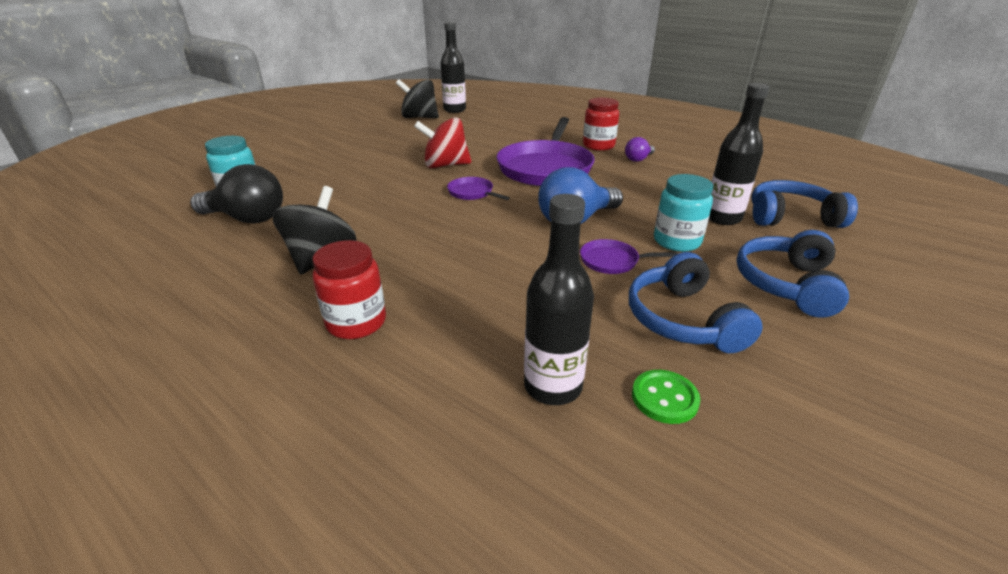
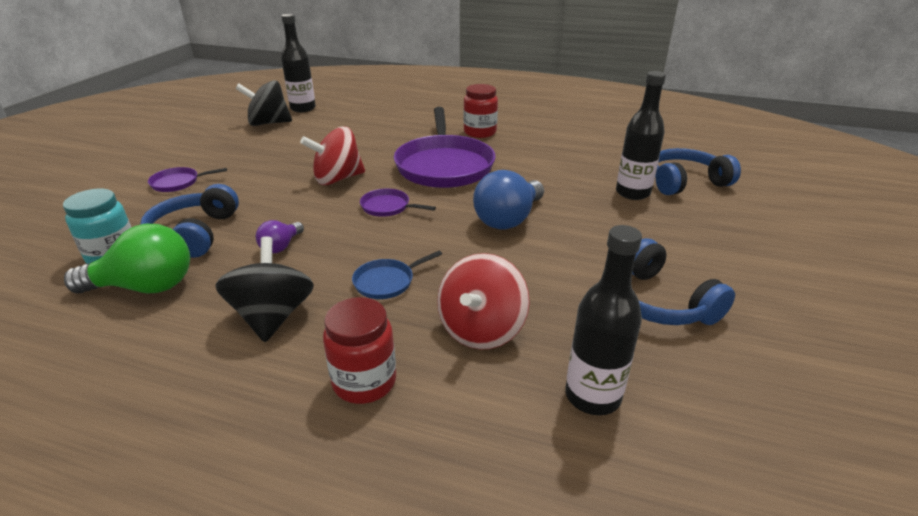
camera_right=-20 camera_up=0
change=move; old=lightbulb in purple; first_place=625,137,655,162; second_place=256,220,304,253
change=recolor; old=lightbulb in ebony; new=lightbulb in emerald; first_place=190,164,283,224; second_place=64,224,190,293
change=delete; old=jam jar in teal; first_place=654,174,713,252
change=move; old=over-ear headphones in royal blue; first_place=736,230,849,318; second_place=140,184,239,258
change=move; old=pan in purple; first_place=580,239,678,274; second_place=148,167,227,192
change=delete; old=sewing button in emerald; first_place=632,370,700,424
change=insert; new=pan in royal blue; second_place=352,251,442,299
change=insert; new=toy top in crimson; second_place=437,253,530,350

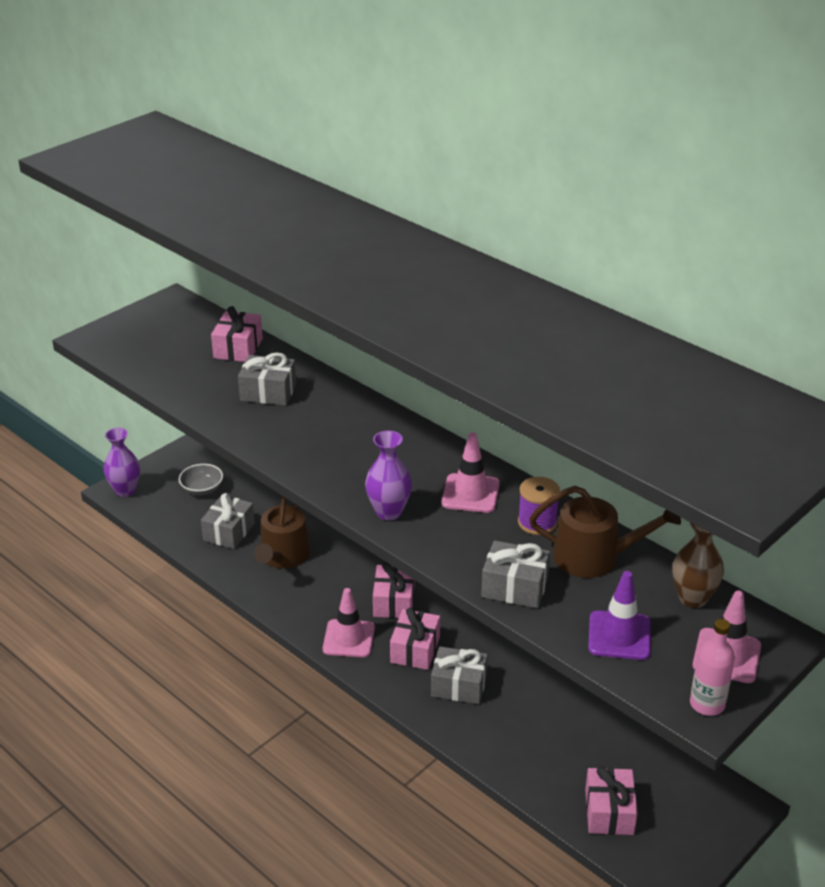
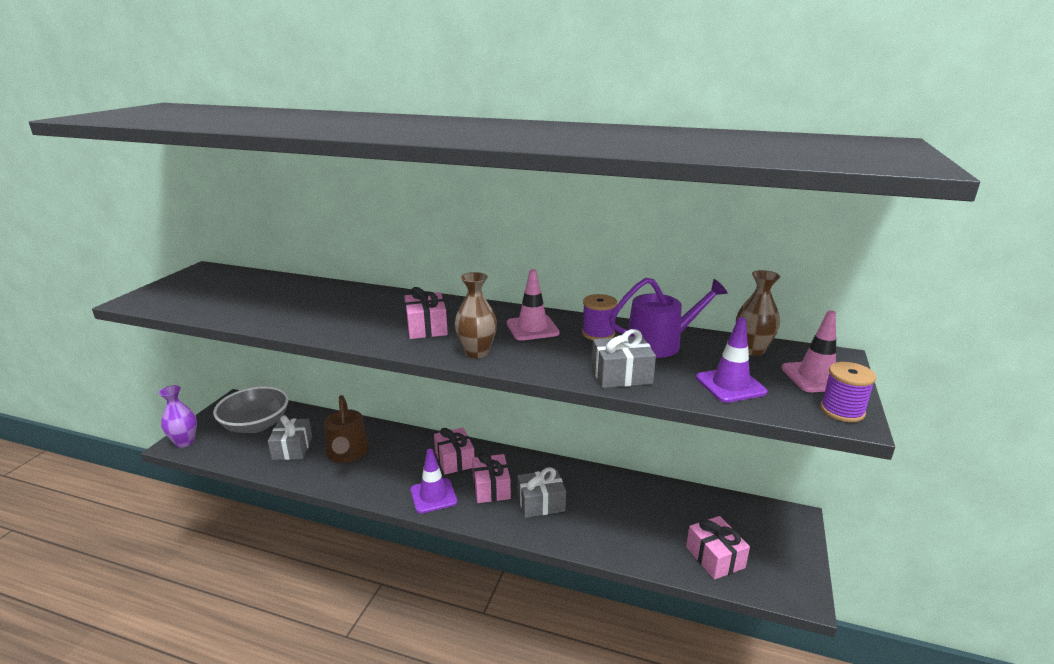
camera_right=-25 camera_up=-10
change=move; old=gift in pink; first_place=211,306,263,362; second_place=404,287,448,339
change=delete; old=gift in grey; first_place=238,352,296,406
change=recolor; old=flower vase in purple; new=flower vase in dark brown; first_place=365,431,412,520; second_place=455,272,497,358
change=resize; old=deep dish in grey; first_place=179,464,223,495; second_place=213,386,289,433; factor=1.87
change=recolor; old=watering pot in dark brown; new=watering pot in purple; first_place=529,486,681,578; second_place=609,278,728,358
change=recolor; old=road cone in pink; new=road cone in purple; first_place=323,588,375,657; second_place=410,449,457,514
change=replace; old=flask in pink; new=reel of thread in purple; first_place=690,619,735,716; second_place=820,362,876,422

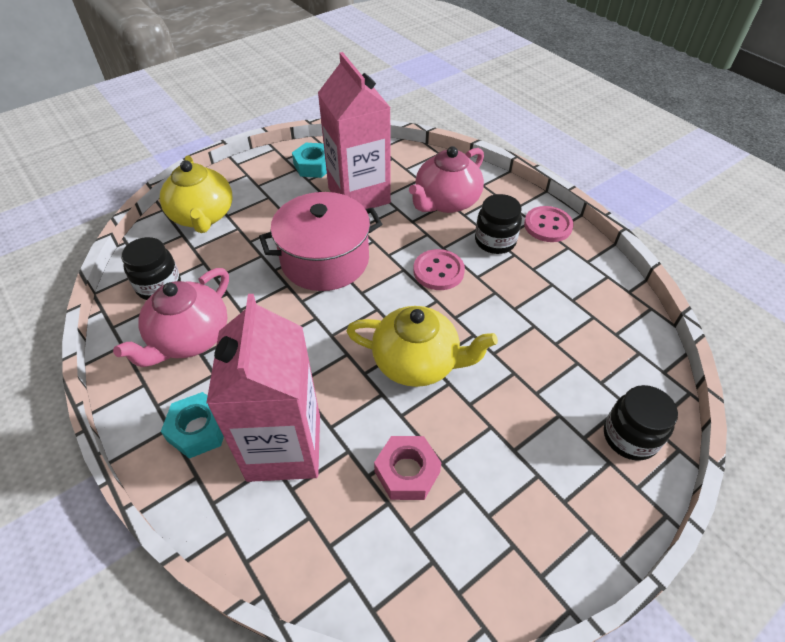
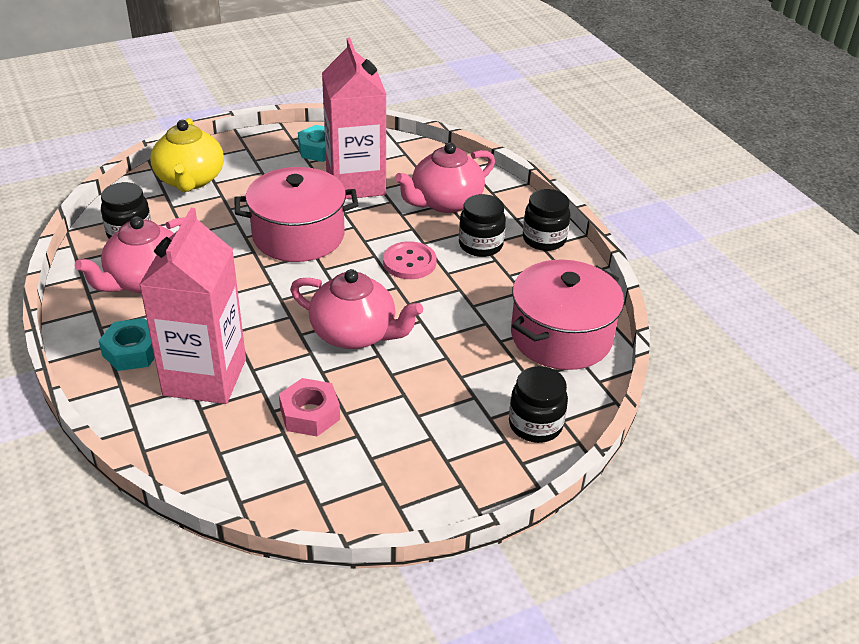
camera_right=10 camera_up=-10
change=replace; old=sewing button in pink; new=jam jar in ebony; first_place=524,206,574,242; second_place=523,189,570,251
change=recolor; old=tea pot in yellow; new=tea pot in pink; first_place=346,306,498,387; second_place=290,269,423,349
change=insert; new=pot in pink; second_place=511,260,624,370

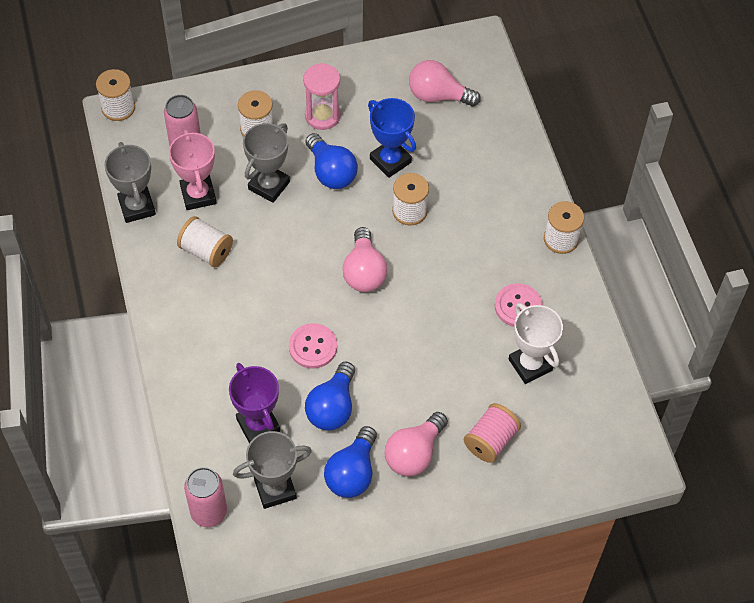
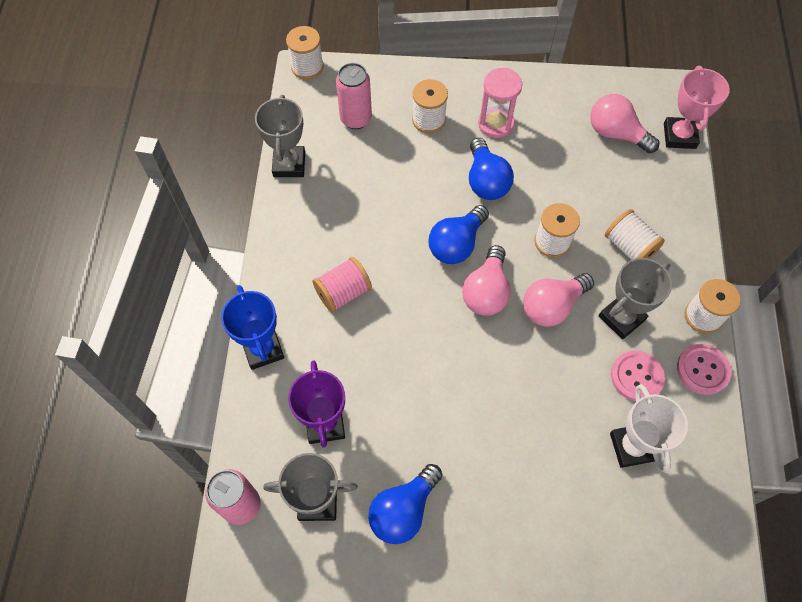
camera_right=20 camera_up=5
change=move; old=award cup in royal blue; first_place=368,98,416,178; second_place=221,285,284,370
change=move; old=award cup in grey; first_place=243,123,290,203; second_place=599,258,672,339
change=move; old=award cup in pink; first_place=169,130,217,210; second_place=664,66,730,149
change=move; old=reel of thread in snow-white; first_place=177,216,233,267; second_place=605,209,665,260
change=move; old=sewing button in pink; first_place=289,323,337,369; second_place=677,344,731,395
change=move; old=lightbulb in royal blue; first_place=305,361,355,431; second_place=429,205,489,264
change=move; old=reel of thread in pink; first_place=464,403,521,463; second_place=313,257,372,313
change=move; old=lightbulb in pink; first_place=385,412,448,476; second_place=523,273,594,327

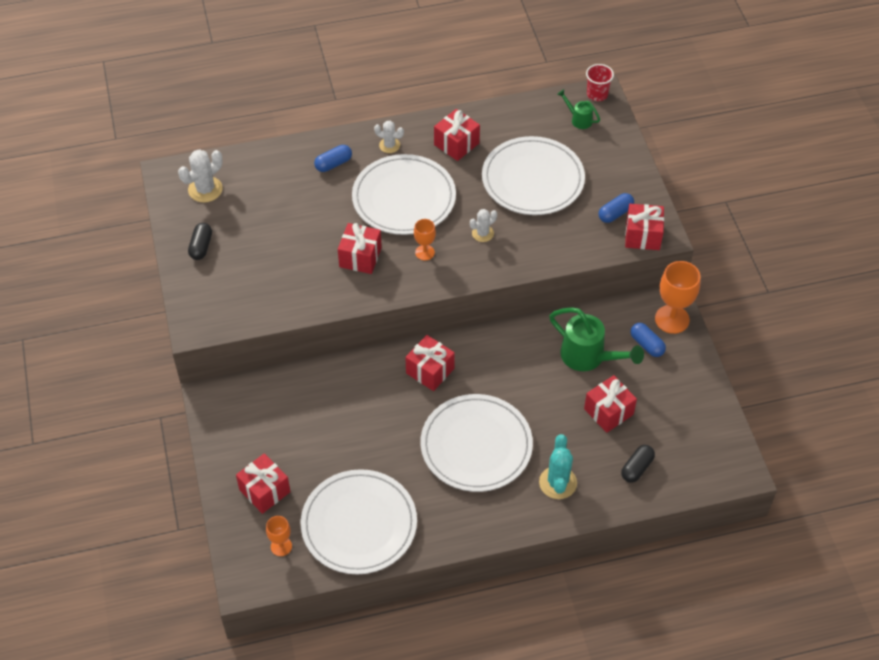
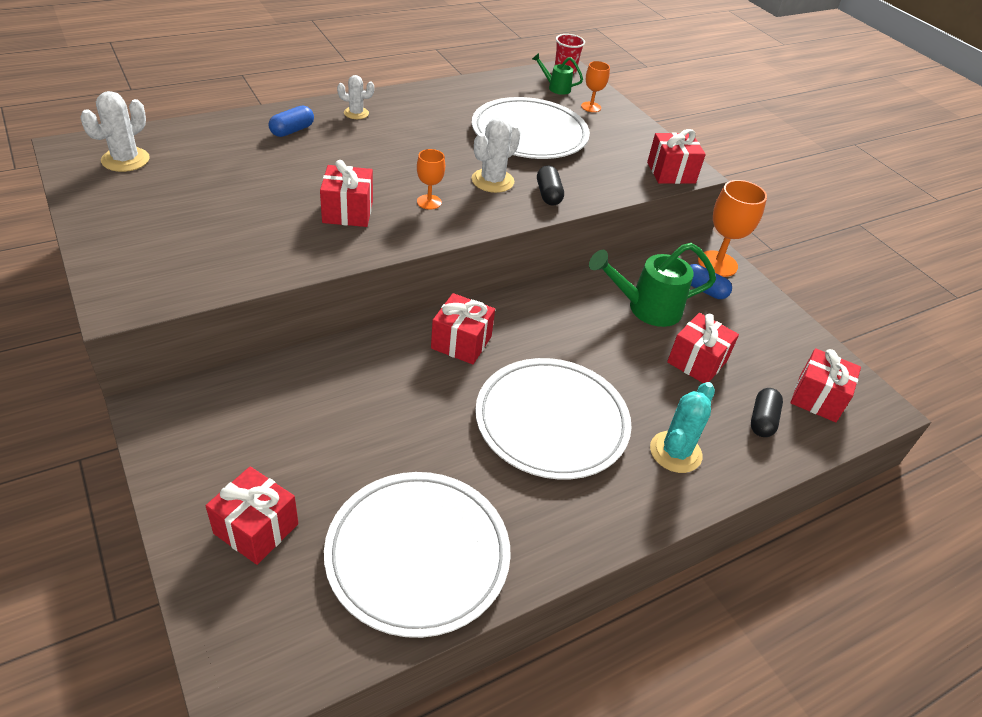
camera_right=-20 camera_up=-10
change=move; old=gift in crimson; first_place=434,109,480,161; second_place=790,348,861,422
change=delete; old=dinner plate in snow-white; first_place=352,154,456,235
change=delete; old=pill shape in royal blue; first_place=598,193,634,223
change=resize; old=prickly plant in snow-white; first_place=470,209,497,242; second_place=472,117,521,193; factor=1.59
change=move; old=pill shape in ebony; first_place=188,223,212,260; second_place=537,165,564,206
change=rotate; old=watering pot in emerald; first_place=549,307,644,371; second_place=589,243,716,327; degrees=150
change=rotate; old=prickly plant in teal; first_place=539,434,577,499; second_place=650,382,715,473; degrees=45
change=move; old=wine glass in bright orange; first_place=266,516,292,556; second_place=581,61,610,112

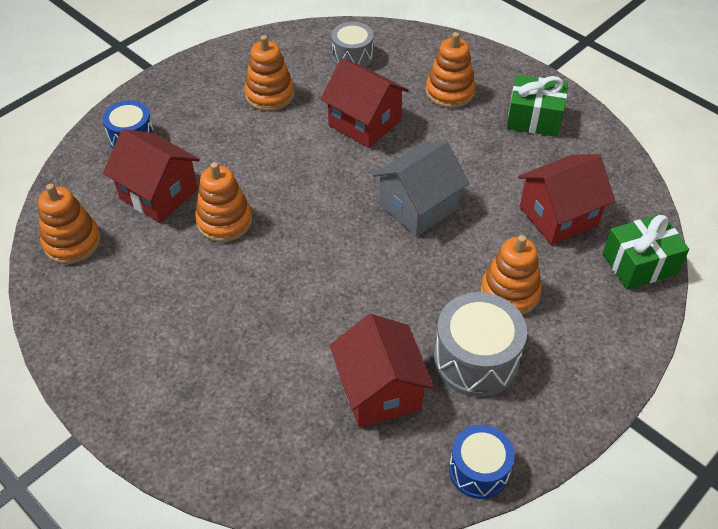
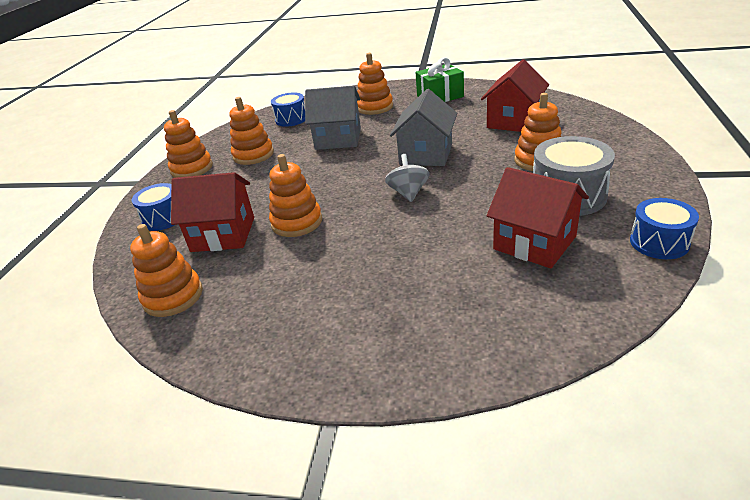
camera_right=-30 camera_up=-15
change=recolor; old=toy drum in grey; new=toy drum in royal blue; first_place=331,22,374,67; second_place=271,93,305,127
change=recolor; old=toy house in crimson; new=toy house in grey; first_place=321,59,409,148; second_place=305,86,361,150
change=delete; old=gift in emerald; first_place=602,214,689,290
change=insert; new=ring stacker in bright orange; second_place=164,110,213,178
change=insert; new=toy top in grey; second_place=385,154,430,202

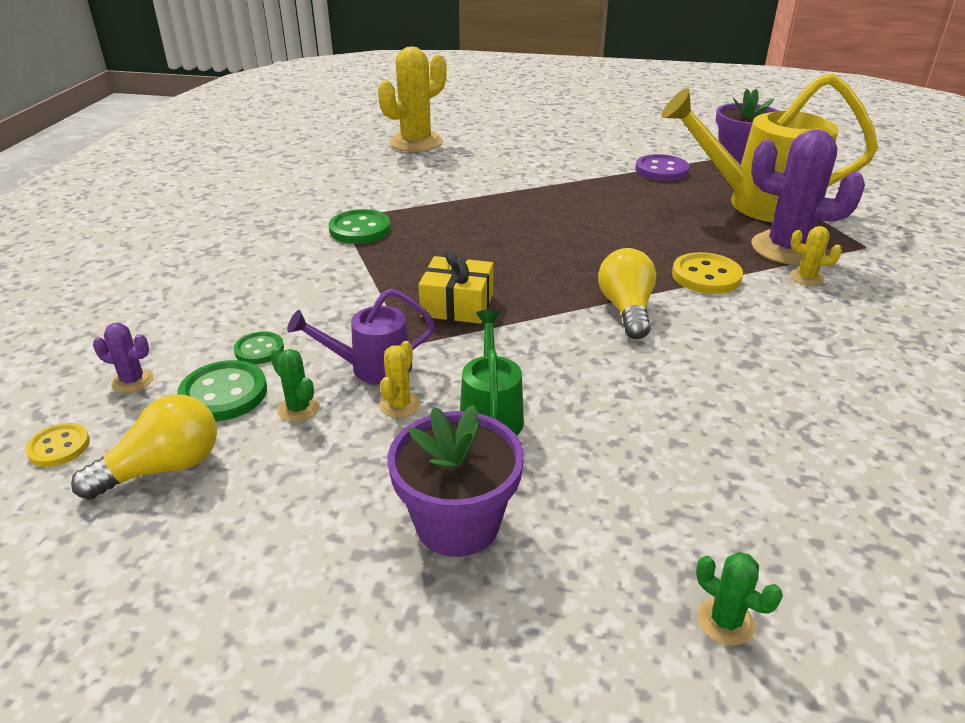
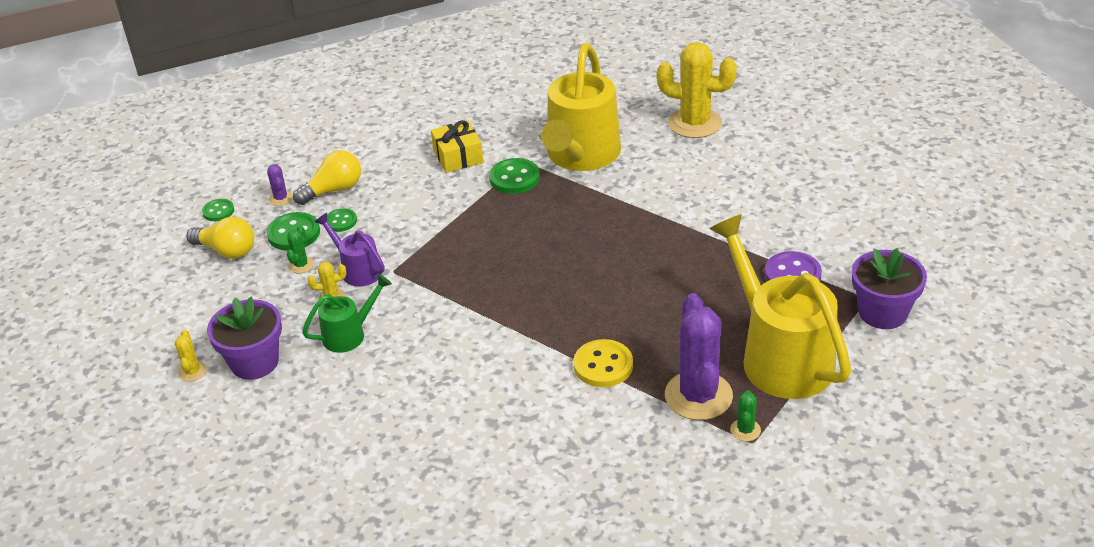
camera_right=60 camera_up=5
change=move; old=prickly plant in yellow; first_place=790,226,842,285; second_place=175,330,207,382
change=move; old=lightbulb in yellow; first_place=598,248,656,339; second_place=293,150,361,205
change=move; old=gift in yellow; first_place=418,250,493,324; second_place=431,120,483,173
change=recolor; old=sewing button in yellow; new=sewing button in emerald; first_place=25,423,90,467; second_place=202,199,234,221
change=move; old=prickly plant in emerald; first_place=696,552,783,646; second_place=730,390,761,441
change=insert; new=watering pot in yellow; second_place=541,43,621,171

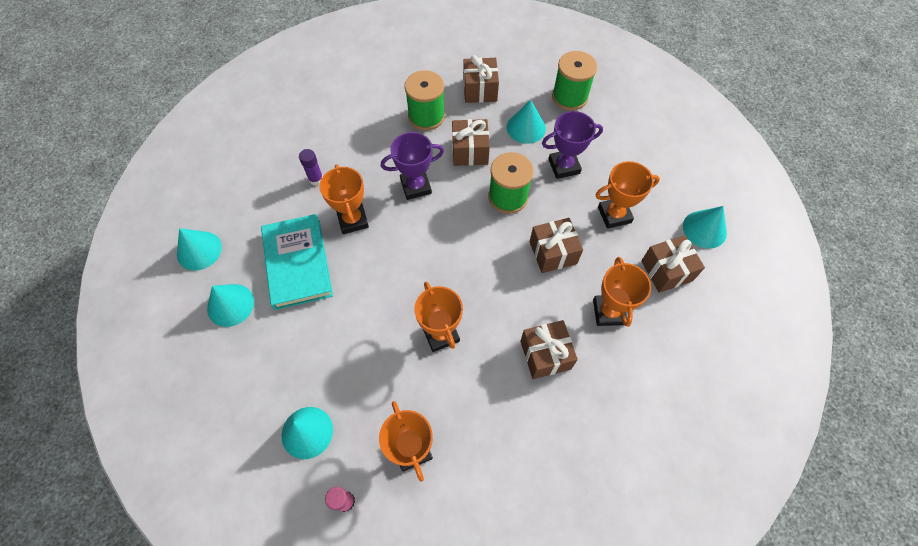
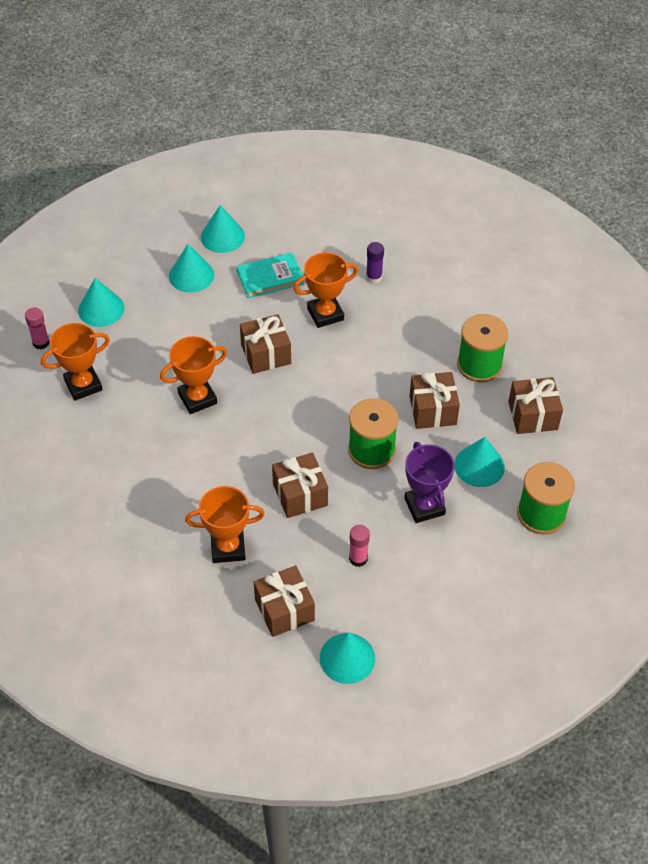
camera_right=85 camera_up=-10
change=delete; old=award cup in purple; first_place=381,132,444,200
change=replace; old=award cup in bright orange; new=glue in pink; first_place=595,161,660,229; second_place=349,525,370,567
change=resize; old=hardback in teal; first_place=261,214,333,310; second_place=237,253,304,298; factor=0.65
change=move; old=solid cone in teal; first_place=177,228,222,271; second_place=169,244,214,293
change=move; old=gift in dark brown; first_place=520,320,578,379; second_place=240,314,291,374

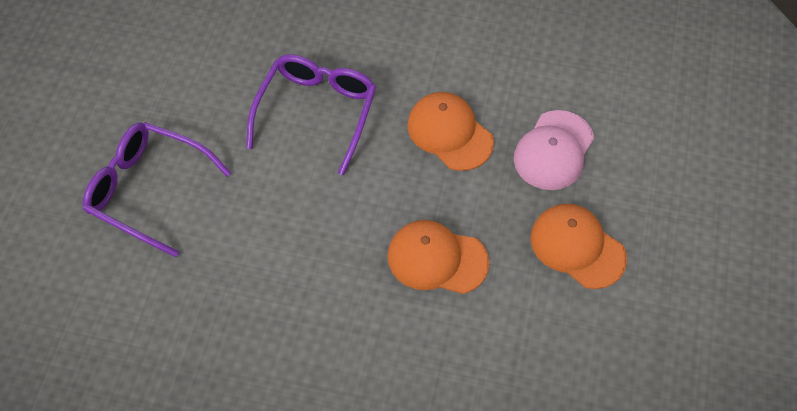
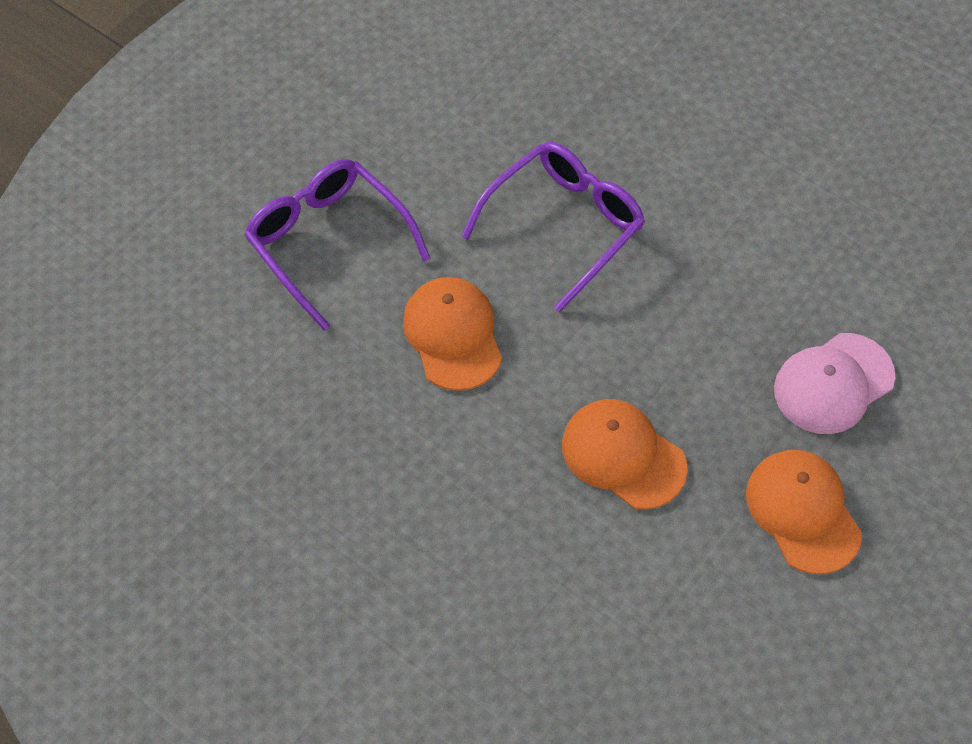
camera_right=25 camera_up=0
change=move; old=peaked cap in bright orange; first_place=407,92,494,171; second_place=403,277,502,391

